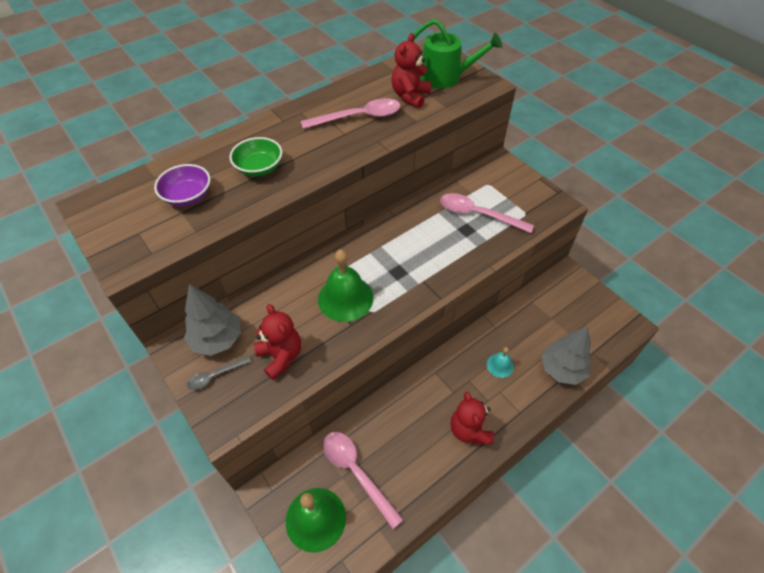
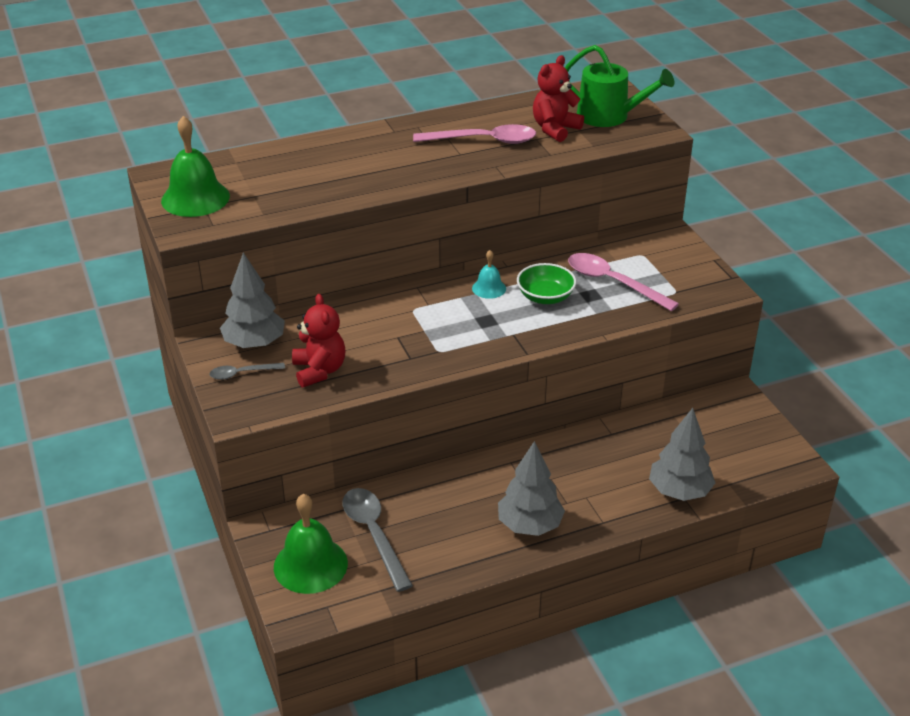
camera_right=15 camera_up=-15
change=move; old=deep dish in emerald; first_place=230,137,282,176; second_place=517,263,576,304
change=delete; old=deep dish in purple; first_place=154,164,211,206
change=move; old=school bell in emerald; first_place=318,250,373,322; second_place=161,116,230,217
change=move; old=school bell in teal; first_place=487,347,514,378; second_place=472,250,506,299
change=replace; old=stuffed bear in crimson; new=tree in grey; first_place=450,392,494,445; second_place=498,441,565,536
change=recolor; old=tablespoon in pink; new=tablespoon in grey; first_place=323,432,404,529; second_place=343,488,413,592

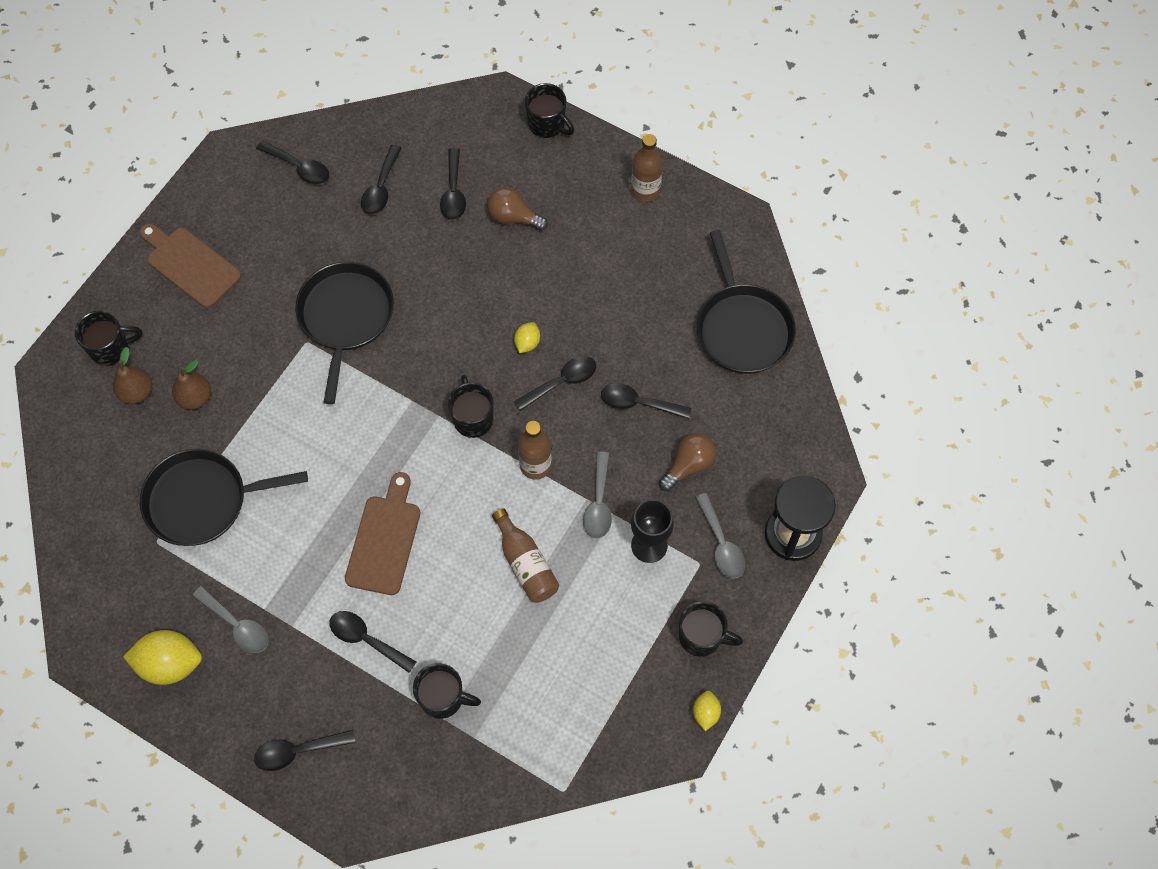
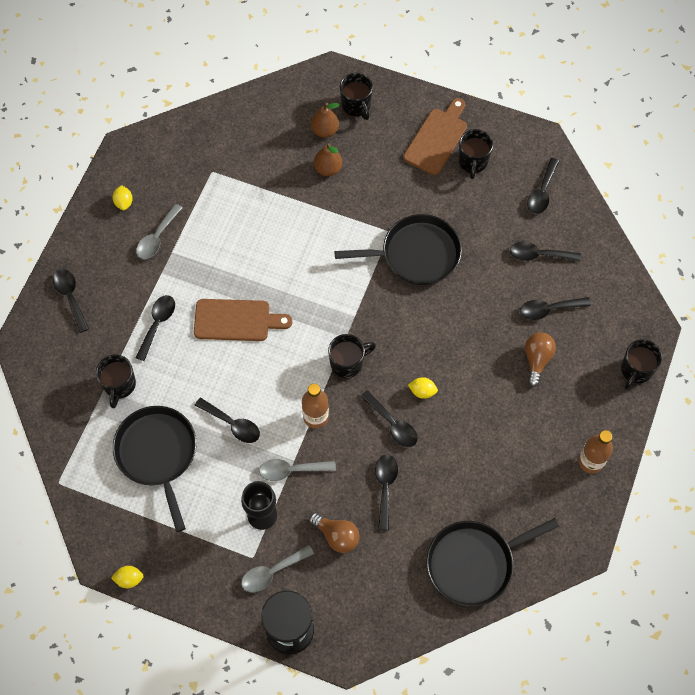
camera_right=80 camera_up=0
change=move; old=pan in ebony; first_place=140,449,308,546; second_place=113,406,196,532
change=replace; old=flask in dark brown; new=tablespoon in ebony; first_place=492,508,559,603; second_place=195,397,260,443
change=move; old=coffee mug in ebony; first_place=679,601,743,657; second_place=459,129,493,179
change=resize; old=citrus fruit in yellow; first_place=123,630,202,685; second_place=113,185,133,210; factor=0.52

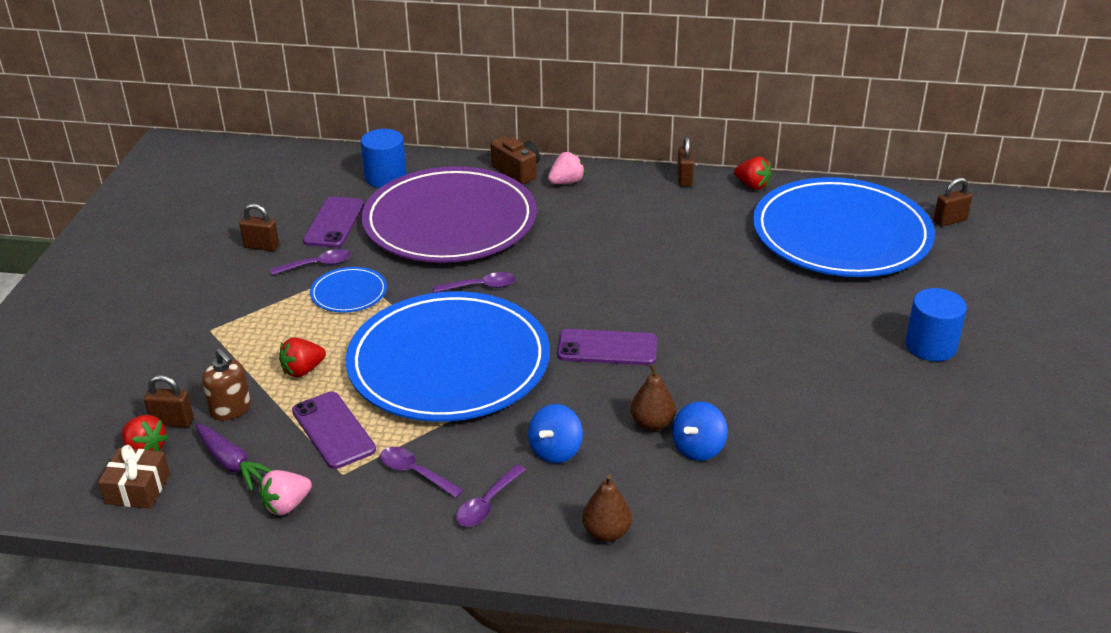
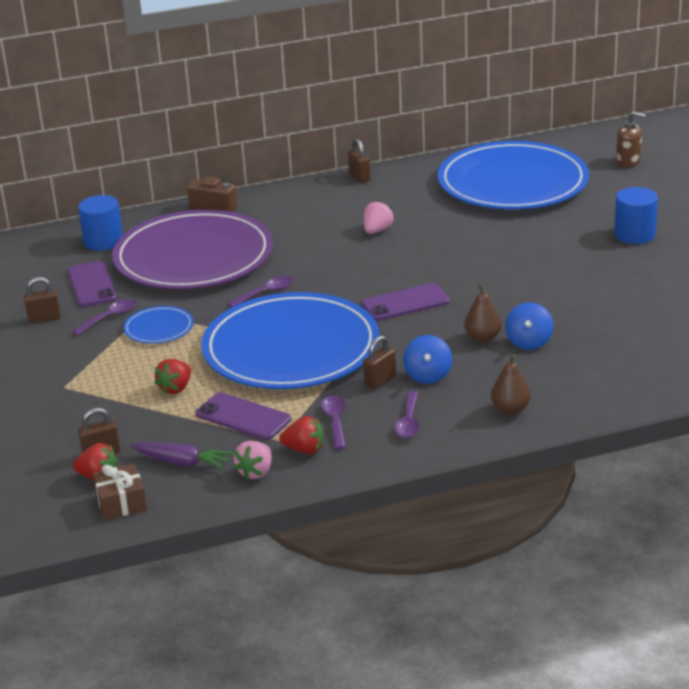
camera_right=-25 camera_up=-5
change=move; old=berry in pink; first_place=548,152,585,184; second_place=364,200,394,234
change=move; old=berry in crimson; first_place=734,157,772,190; second_place=279,416,323,454
change=move; old=padlock in dark brown; first_place=933,178,972,226; second_place=363,336,396,390
change=move; old=soap pump in dark brown; first_place=202,349,251,421; second_place=616,111,646,167
change=rotate; old=tablespoon in purple; first_place=380,447,464,498; second_place=321,396,346,450; degrees=75

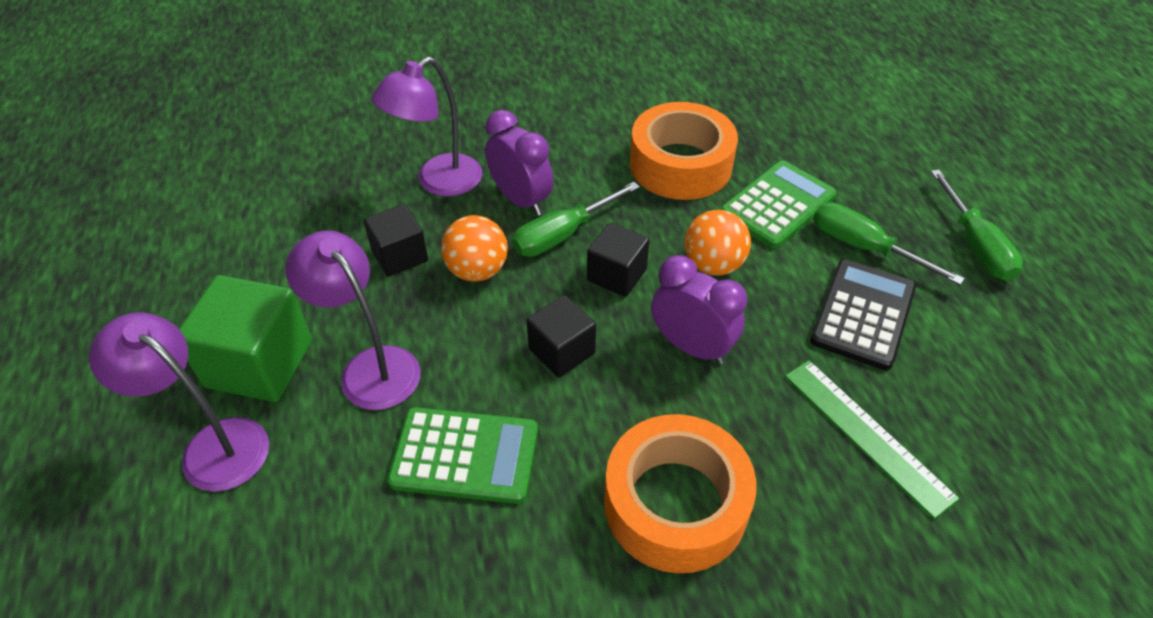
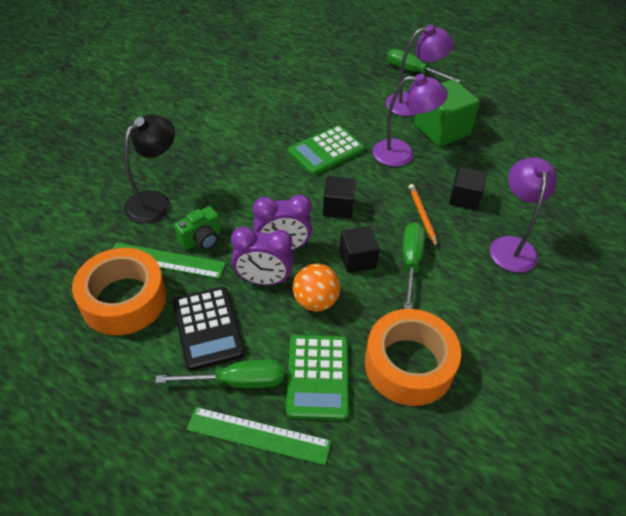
camera_right=135 camera_up=0
change=move; old=alarm clock in purple; first_place=485,110,554,216; second_place=231,226,294,285
change=move; old=screwdriver in emerald; first_place=931,170,1023,281; second_place=387,49,461,83
change=replace; old=play ball in bright orange; new=wooden pencil in bright orange; first_place=441,215,508,282; second_place=409,184,438,248
change=move; old=tape in bright orange; first_place=604,414,757,573; second_place=72,248,167,335
change=insert; new=lamp in ebony; second_place=124,115,175,223
change=insert; new=photo camera in emerald; second_place=174,206,221,250
change=insert; new=measuring stick in emerald; second_place=186,407,331,465

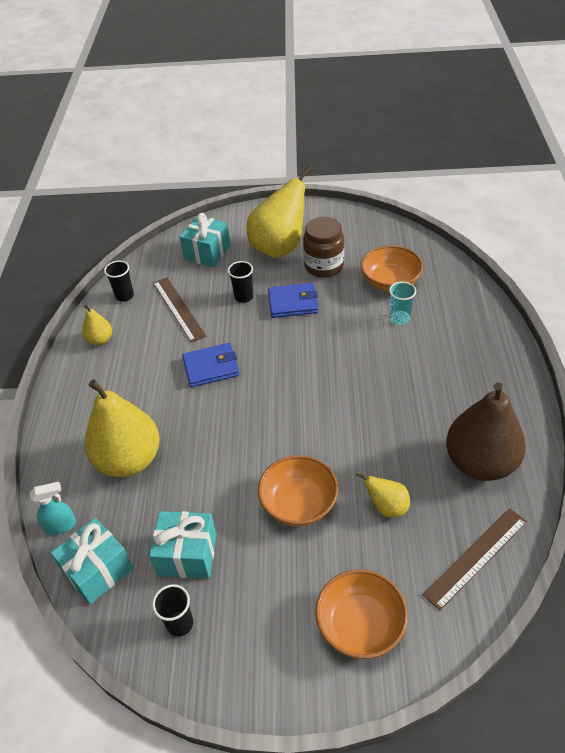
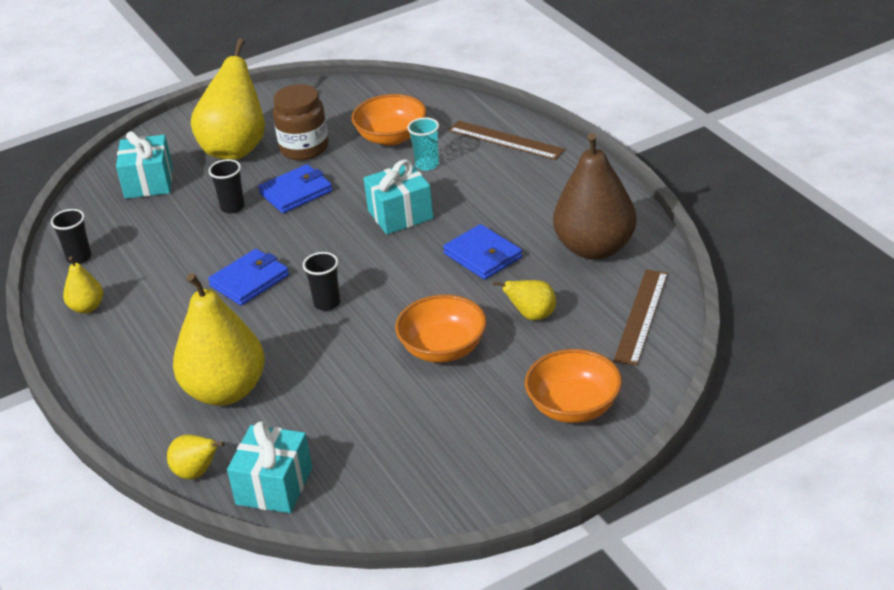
camera_right=-30 camera_up=-10
change=move; old=measuring stick in dark brown; first_place=153,277,206,343; second_place=448,120,565,160
change=replace; old=sprayer in teal; new=pear fruit in yellow; first_place=30,482,76,535; second_place=167,435,225,479
change=move; old=gift in teal; first_place=149,511,217,579; second_place=364,159,434,235
change=move; old=tumbler in ebony; first_place=152,584,193,637; second_place=303,252,340,311
change=insert; new=billfold in royal blue; second_place=443,224,522,280

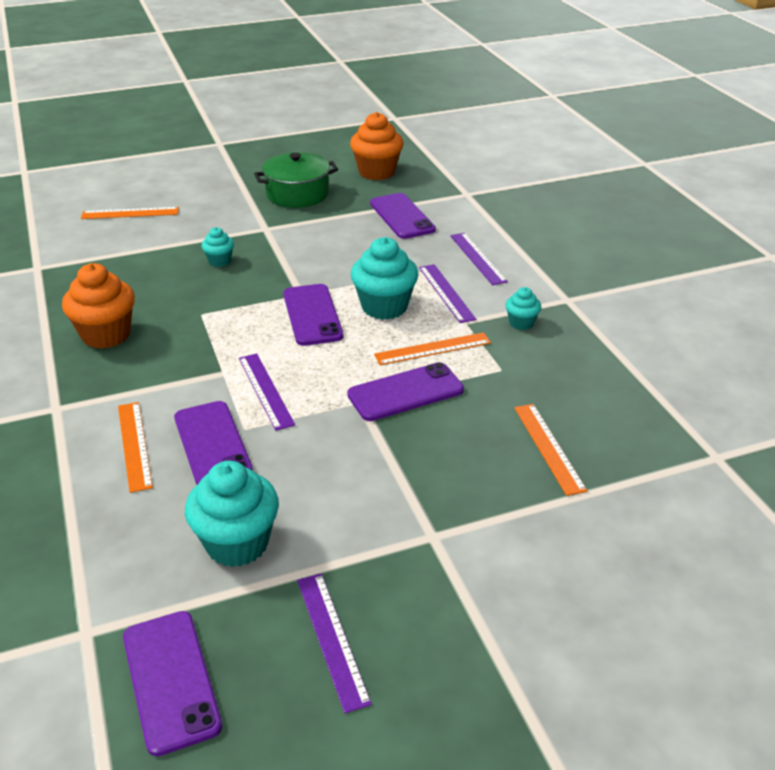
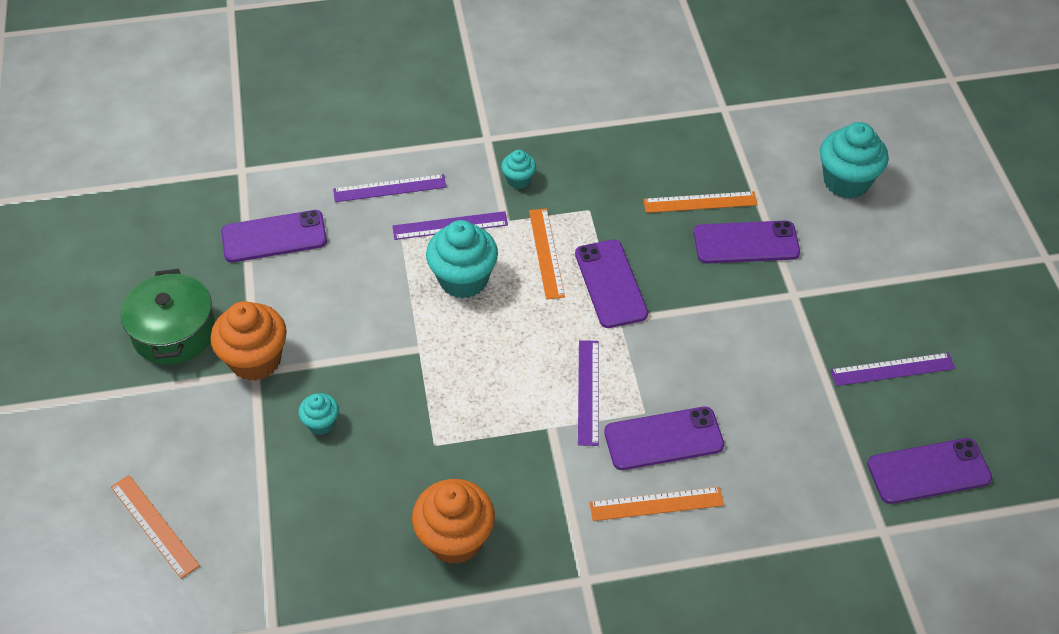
camera_right=-80 camera_up=15
change=move; old=muffin in bright orange; first_place=350,112,403,180; second_place=210,301,287,381
change=rotate; old=measuring stick in bright orange; first_place=81,207,179,219; second_place=111,475,200,579; degrees=-45
change=move; old=phone in purple; first_place=283,284,343,346; second_place=694,221,800,264
change=rotate; old=measuring stick in purple; first_place=239,353,295,431; second_place=578,340,599,446; degrees=-75
change=move; old=muffin in teal; first_place=185,461,279,567; second_place=820,122,889,199

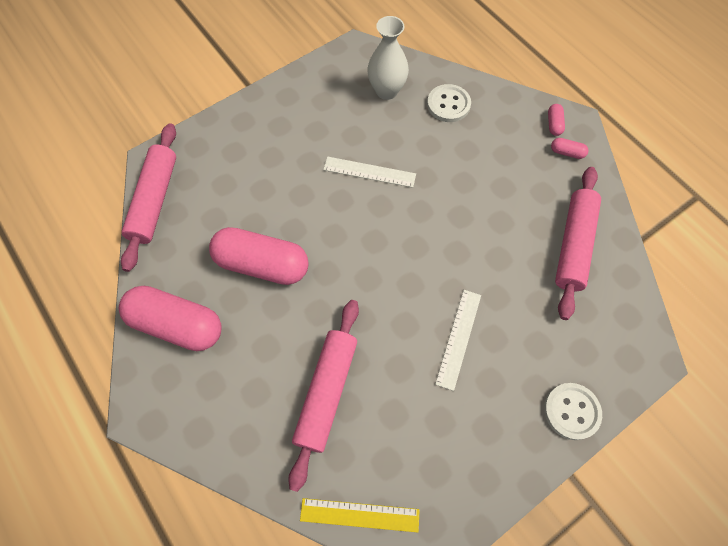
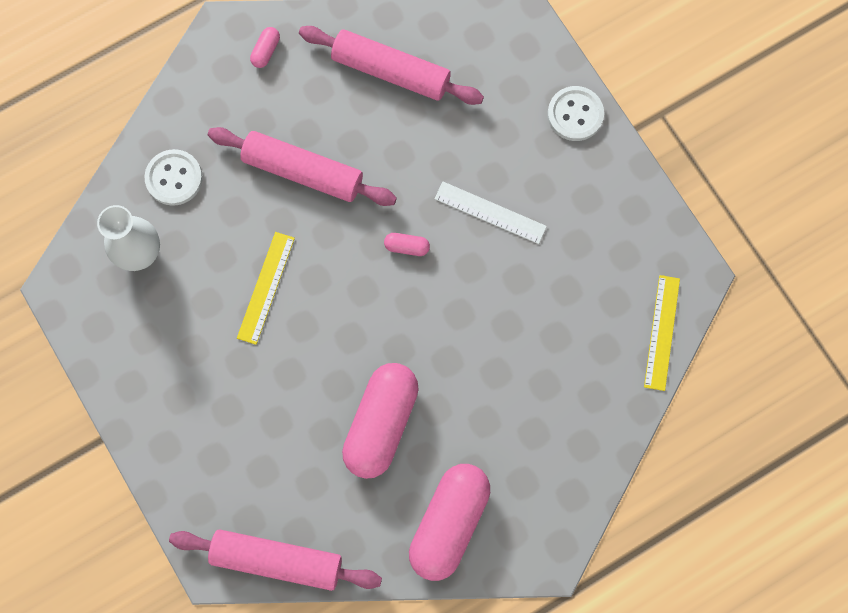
camera_right=-85 camera_up=10
change=move; old=pill shape in pink; first_place=548,104,565,136; second_place=384,233,430,256
change=recolor; old=measuring stick in snow-white; new=measuring stick in yellow; first_place=323,156,416,188; second_place=237,232,295,345
change=move; old=dough roller in pink; first_place=288,300,359,492; second_place=208,127,397,206

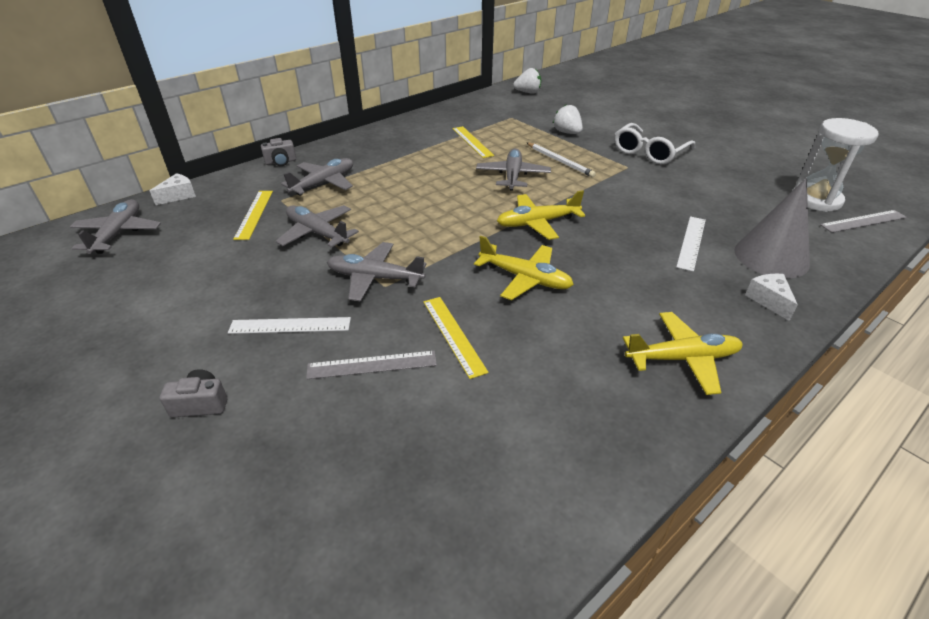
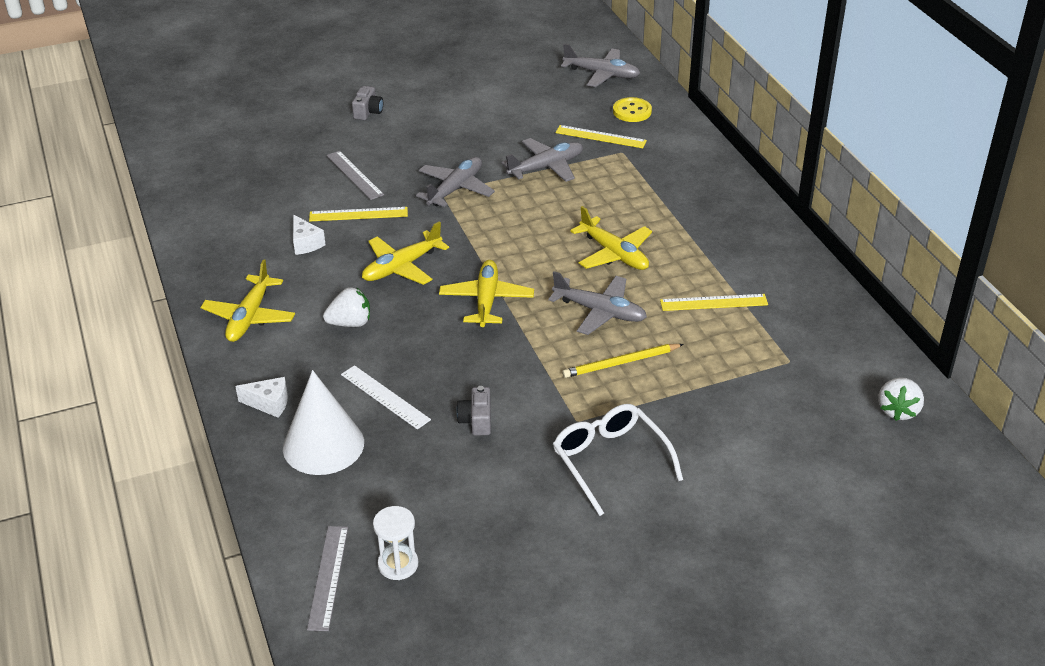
camera_right=110 camera_up=0
change=move; old=berry in snow-white; first_place=553,104,583,134; second_place=323,287,370,327
change=resize; old=sandglass in snow-white; first_place=793,118,879,212; second_place=373,506,418,580; factor=0.59
change=move; old=photo camera in grey; first_place=261,138,296,166; second_place=456,386,491,436
change=recolor; old=wooden pencil in snow-white; new=wooden pencil in yellow; first_place=527,143,596,177; second_place=562,344,684,378
change=delete; old=toy plane in grey; first_place=281,158,353,196
change=move; old=cheese in snow-white; first_place=150,173,196,205; second_place=293,215,326,255
change=recolor; old=solid cone in grey; new=solid cone in snow-white; first_place=734,178,810,278; second_place=283,370,364,475
change=delete; old=measuring stick in snow-white; first_place=228,317,351,334
change=rotate; old=measuring stick in grey; first_place=306,351,437,379; second_place=326,151,384,200; degrees=-45
change=insert; new=sewing button in yellow; second_place=613,97,652,122
change=insert; new=toy plane in yellow; second_place=570,206,652,270

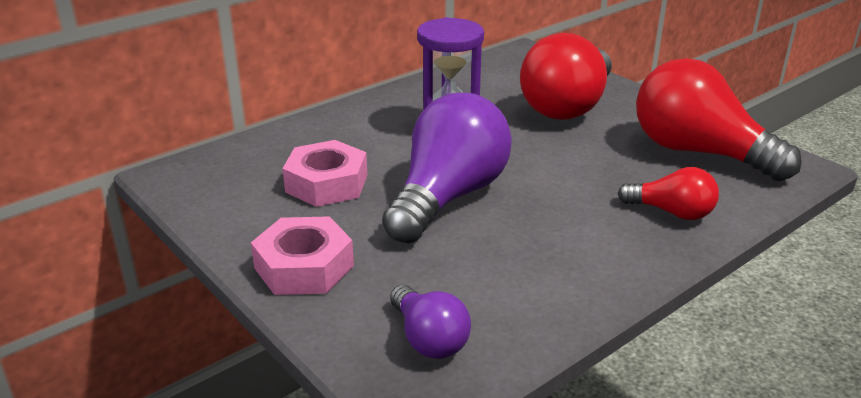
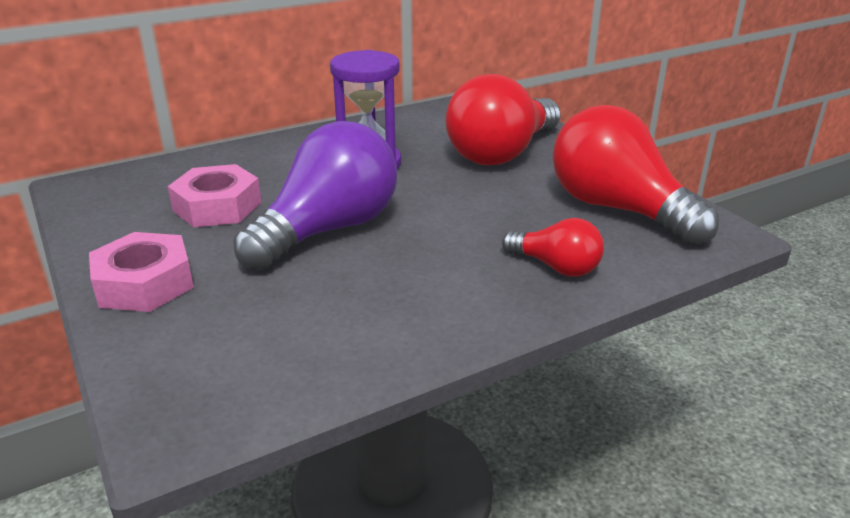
camera_right=10 camera_up=0
change=delete; old=lightbulb in purple; first_place=390,285,471,359

